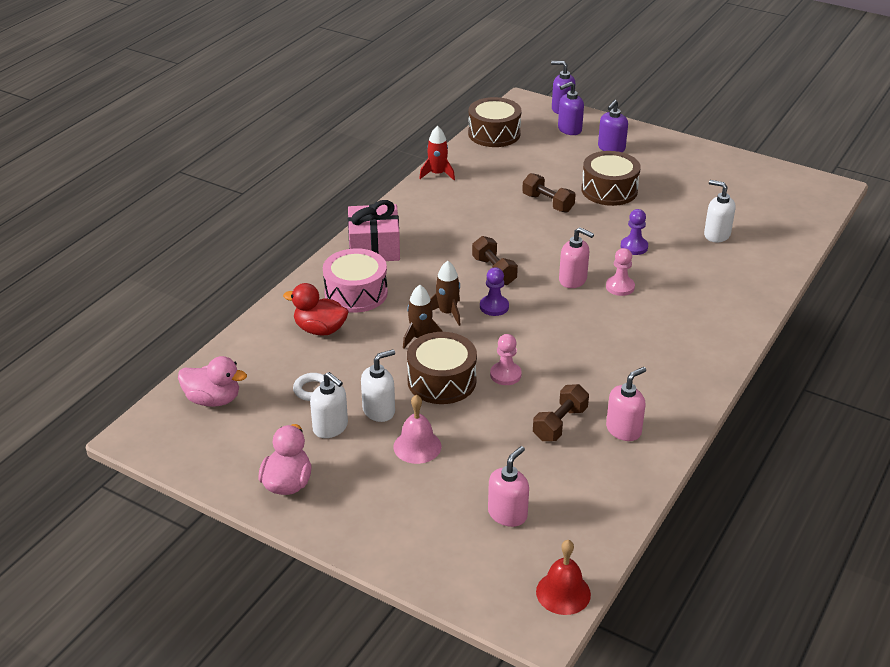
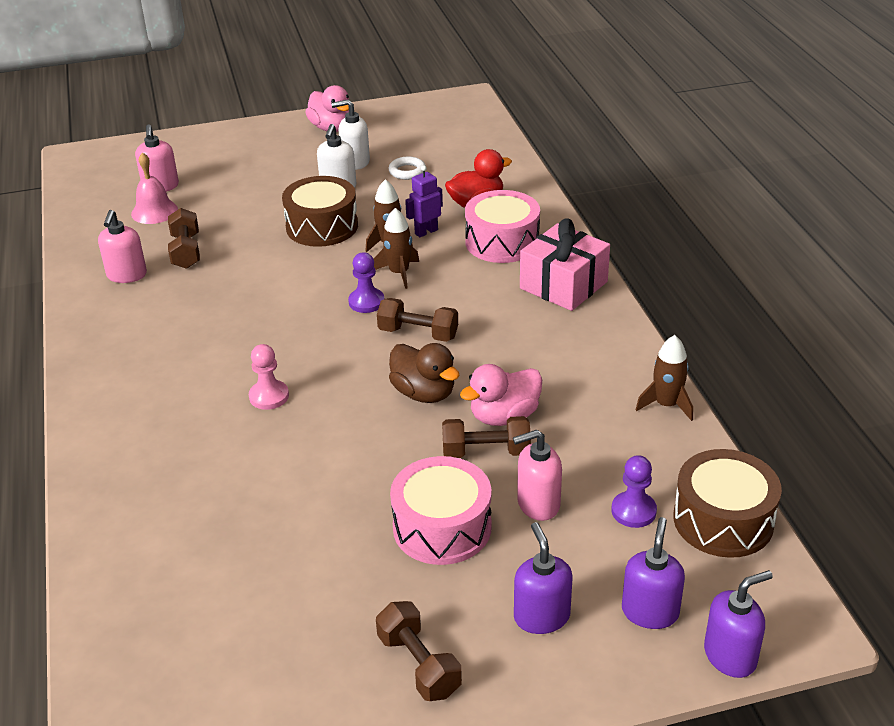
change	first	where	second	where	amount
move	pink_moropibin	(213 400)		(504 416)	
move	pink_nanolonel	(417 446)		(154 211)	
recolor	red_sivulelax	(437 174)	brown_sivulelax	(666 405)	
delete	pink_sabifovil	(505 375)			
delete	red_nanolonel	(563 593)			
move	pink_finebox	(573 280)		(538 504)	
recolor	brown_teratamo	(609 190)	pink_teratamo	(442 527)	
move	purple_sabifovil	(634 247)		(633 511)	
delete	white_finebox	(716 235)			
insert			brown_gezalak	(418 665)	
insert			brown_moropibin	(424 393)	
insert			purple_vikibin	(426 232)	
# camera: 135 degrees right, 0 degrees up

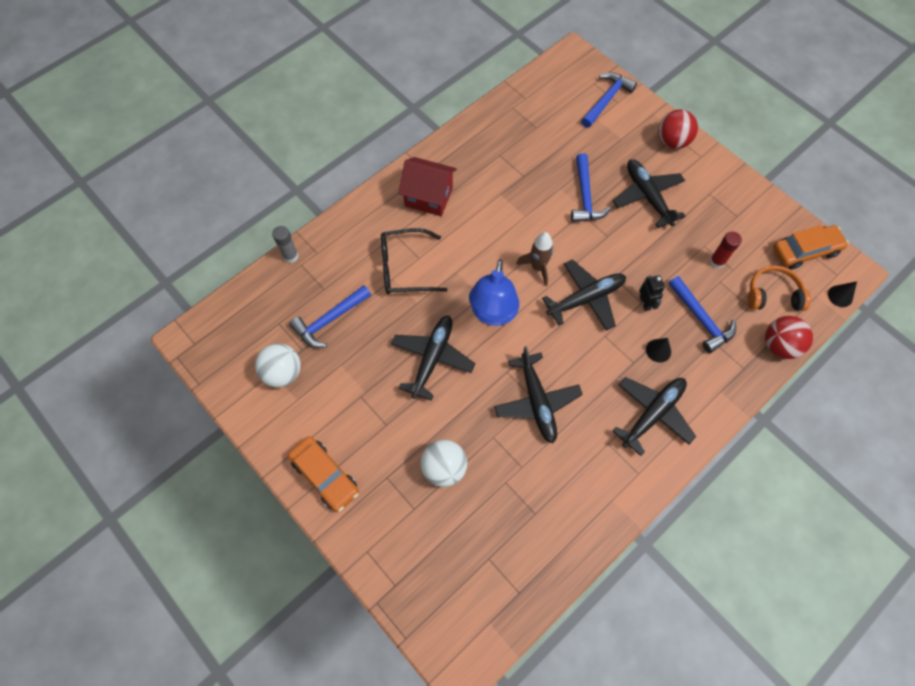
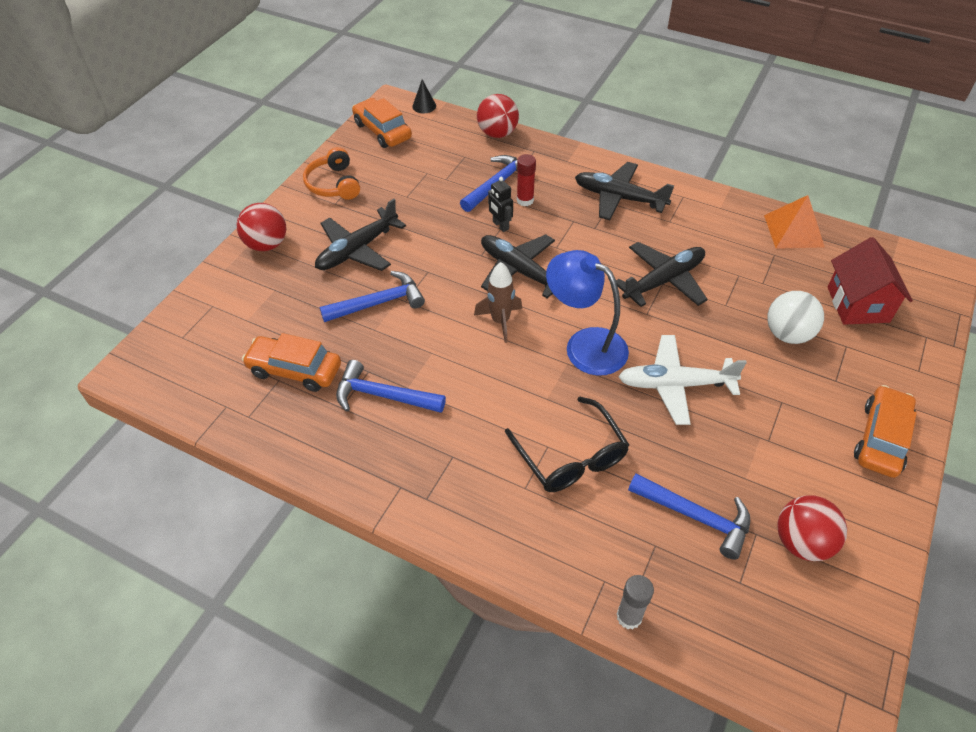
change	first	where	second	where	amount
recolor	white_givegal	(283 373)	red_givegal	(802 542)	
recolor	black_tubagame	(432 358)	white_tubagame	(675 385)	
move	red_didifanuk	(428 197)		(858 304)	
rotate	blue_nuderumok	(493 314)		(585 345)	135 degrees counterclockwise
move	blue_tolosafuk	(607 99)		(383 395)	
rotate	black_vikibin	(645 303)		(500 225)	90 degrees counterclockwise
delete	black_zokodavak	(658 350)			
move	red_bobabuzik	(717 261)		(525 200)	
move	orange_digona	(773 295)		(334 184)	
insert			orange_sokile	(295 370)	
insert			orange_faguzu	(793 231)	
# camera: 110 degrees left, 15 degrees down

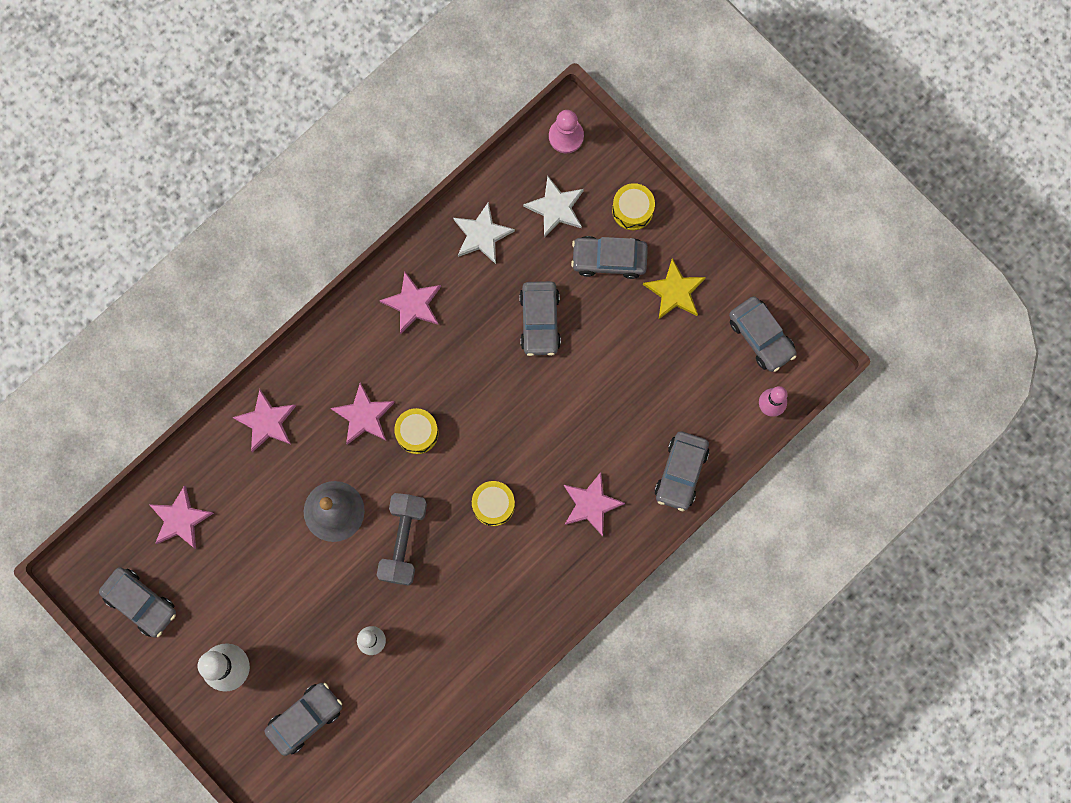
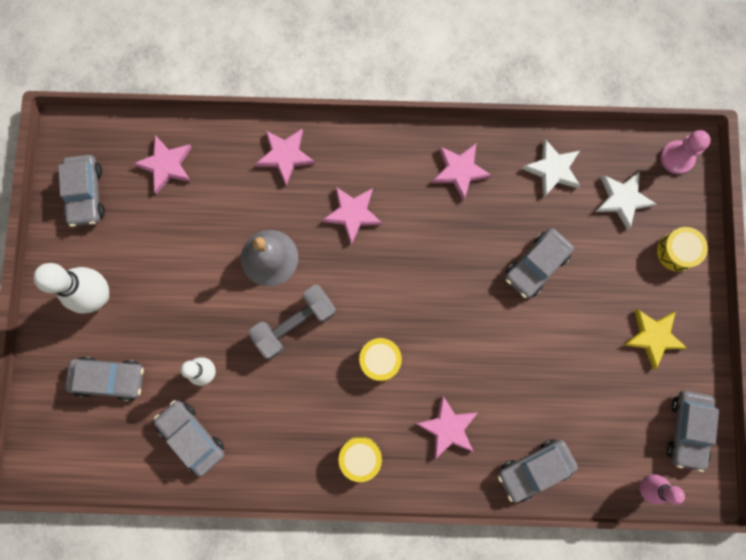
change	first	where	second	where	amount
move	yellow_teratamo	(417 433)		(360 457)	
move	grey_sokile	(609 259)		(192 437)	
# camera: 45 degrees right, 0 degrees up

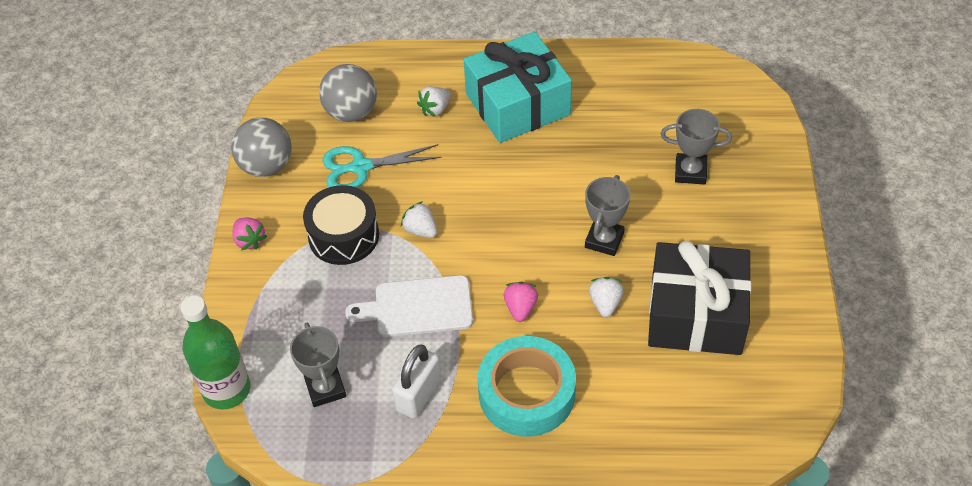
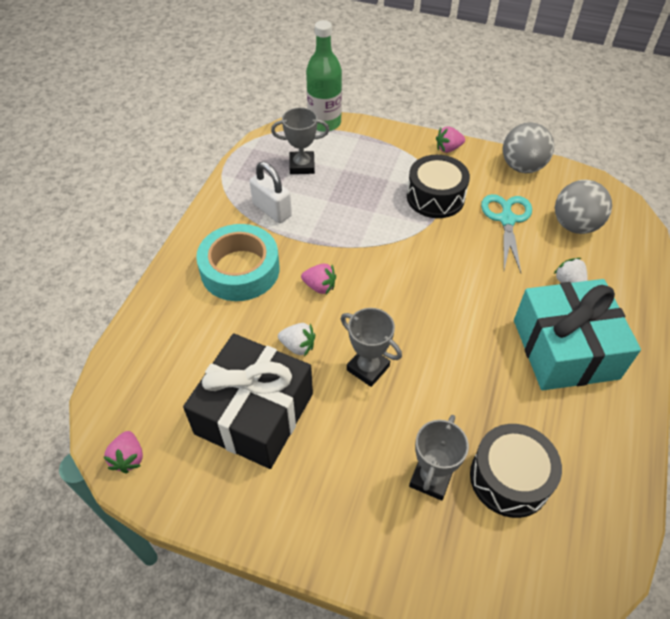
change	first	where	second	where	amount
delete	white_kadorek	(418 307)			
delete	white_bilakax	(420 230)			
insert			pink_bilakax	(128 458)	
insert			black_teratamo	(509 478)	
# camera: 105 degrees right, 0 degrees up

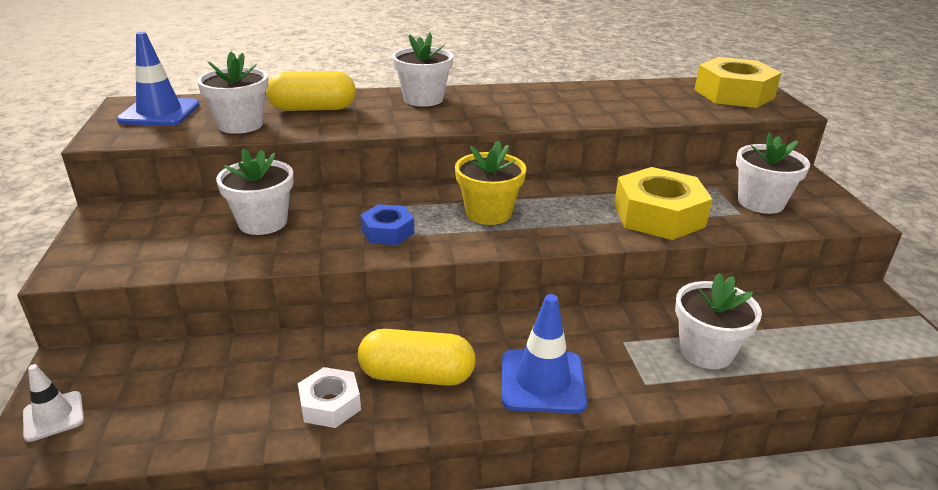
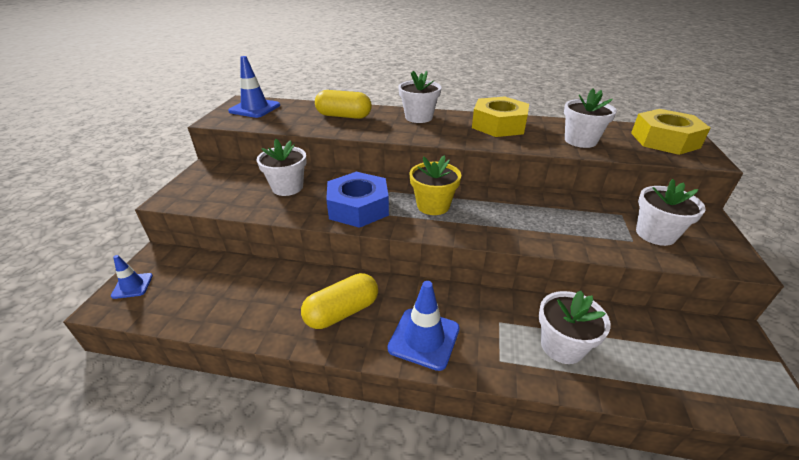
change	first	where	second	where	amount
recolor	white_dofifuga	(53 416)	blue_dofifuga	(132 286)	
move	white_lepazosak	(240 125)		(580 141)	
delete	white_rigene	(330 404)			
rotate	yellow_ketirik	(417 376)		(342 312)	60 degrees counterclockwise
resize	blue_rigene	(387 232)		(358 207)	x1.83
move	yellow_rigene	(658 215)		(499 125)	
# camera: 20 degrees right, 5 degrees up

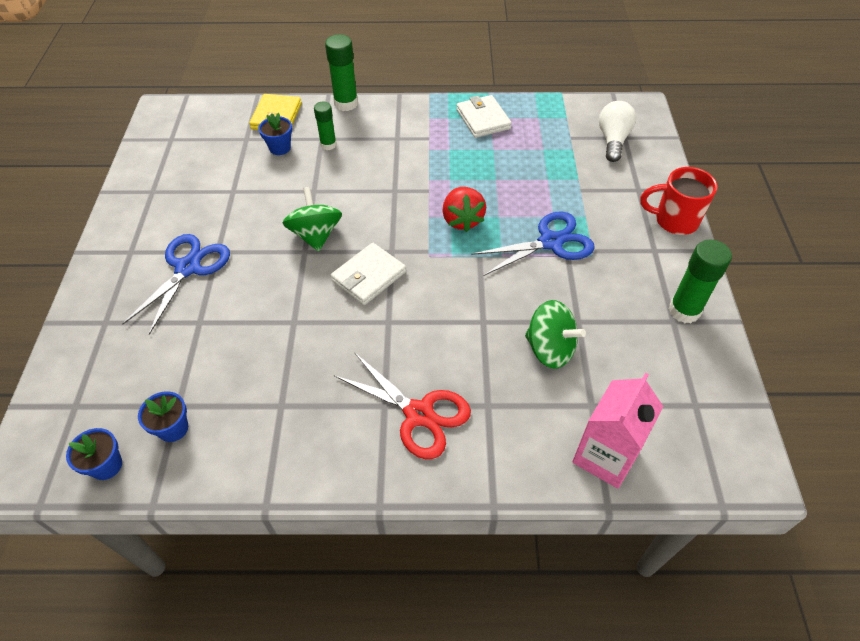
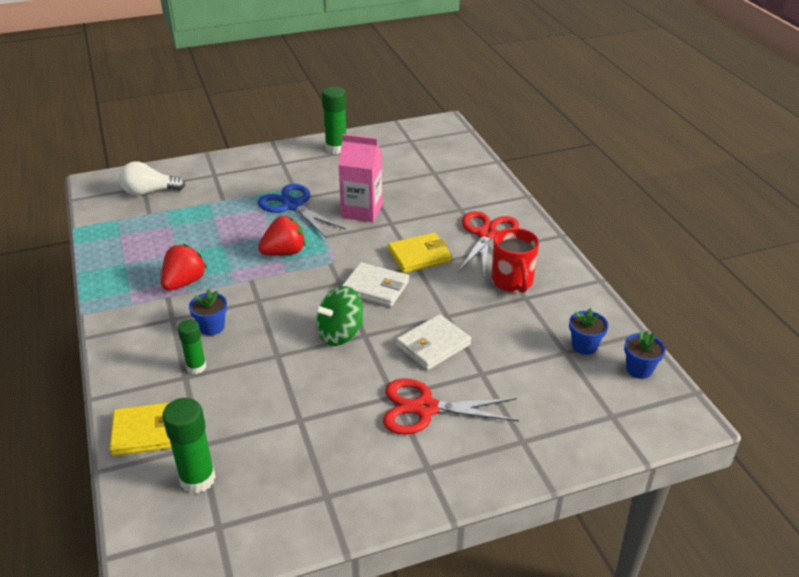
change	first	where	second	where	amount
recolor	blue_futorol	(188 268)	red_futorol	(425 408)	
move	blue_lepazosak	(280 148)		(212 327)	
move	green_bobabuzik	(346 103)		(197 479)	
move	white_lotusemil	(483 119)		(433 345)	
delete	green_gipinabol	(550 349)			
move	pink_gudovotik	(605 456)		(362 211)	
move	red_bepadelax	(674 220)		(512 282)	
insert			red_bilakax	(184 282)	
insert			yellow_lotusemil	(419 256)	
# camera: 110 degrees left, 15 degrees down

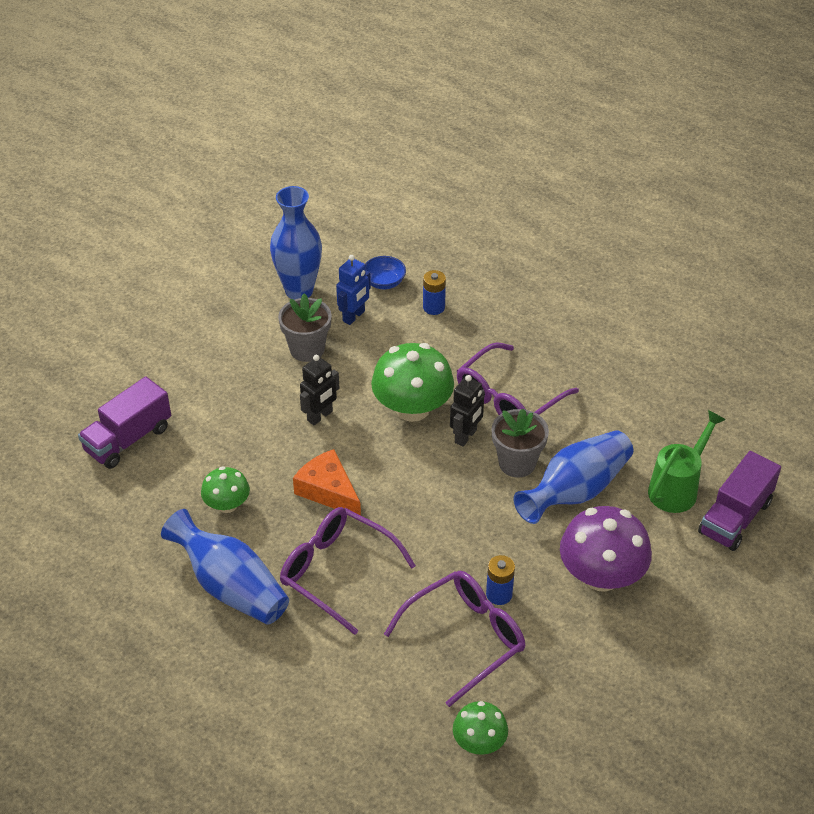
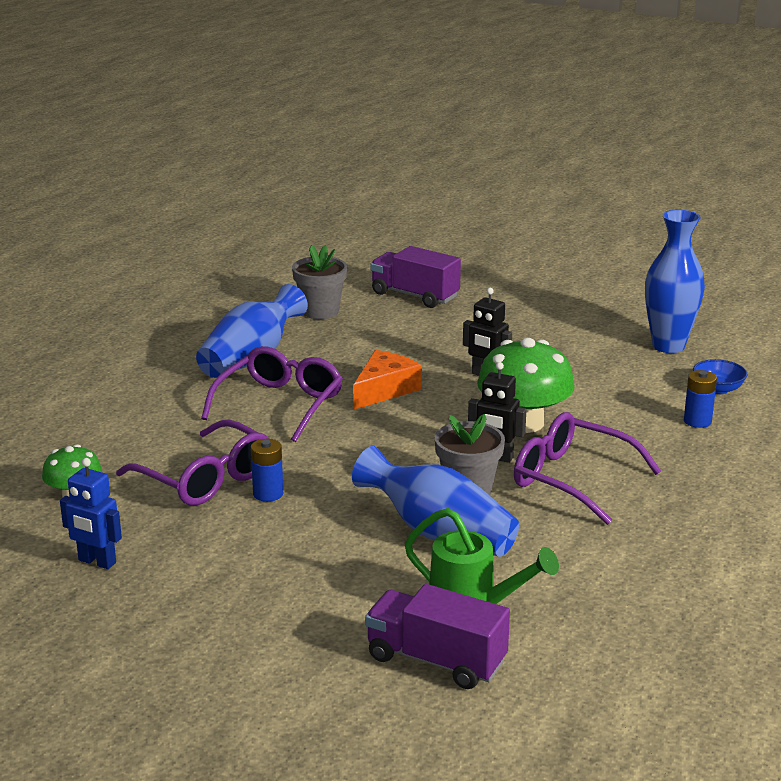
change	first	where	second	where	amount
delete	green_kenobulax	(227 505)			
move	grey_lepazosak	(307 349)		(320 311)	
move	blue_vikibin	(354 316)		(97 562)	
delete	purple_kenobulax	(601 575)			
# camera: 80 degrees right, 20 degrees down

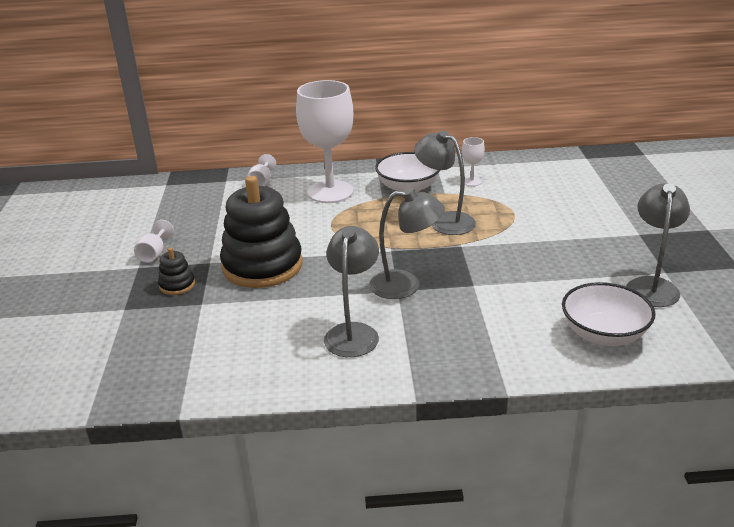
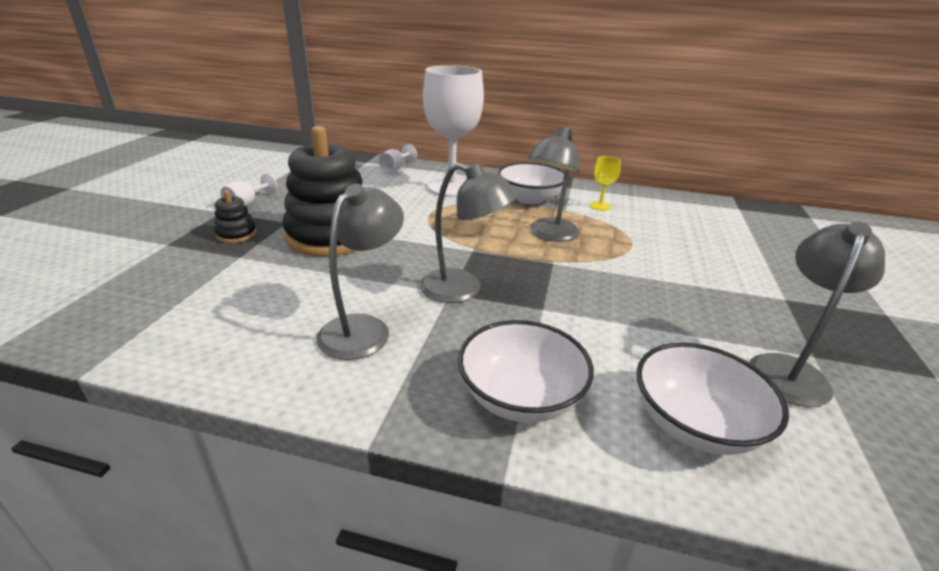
change	first	where	second	where	amount
rotate	grey_nuderumok	(445 221)		(550 235)	120 degrees counterclockwise
recolor	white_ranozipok	(472 181)	yellow_ranozipok	(600 206)	
insert			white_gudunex	(520 397)	
# camera: 15 degrees right, 0 degrees up

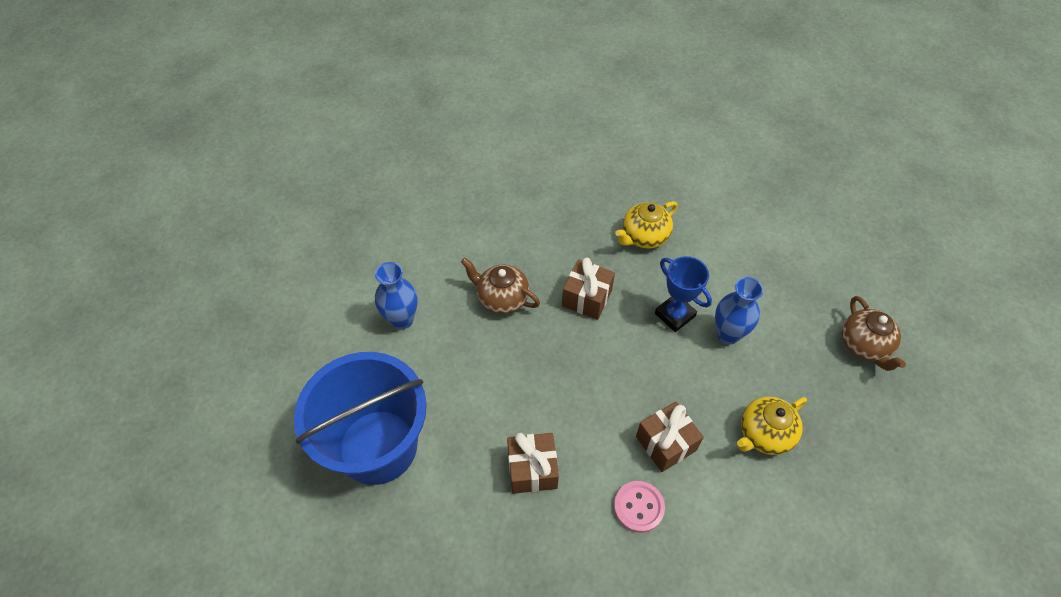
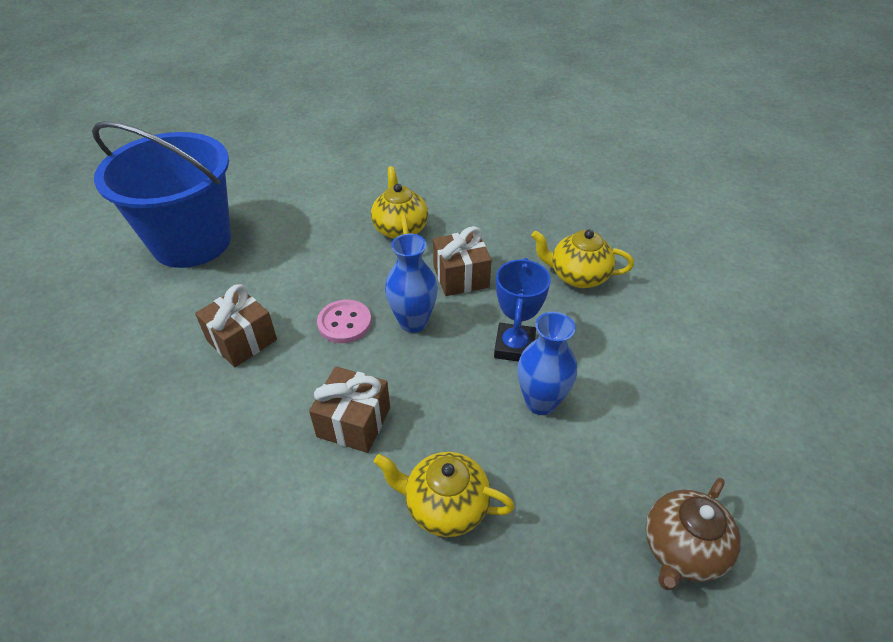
change	first	where	second	where	amount
move	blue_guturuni	(402 320)		(413 322)	
recolor	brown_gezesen	(502 298)	yellow_gezesen	(400 229)	
move	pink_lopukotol	(638 507)		(344 323)	
# camera: 50 degrees right, 10 degrees down

